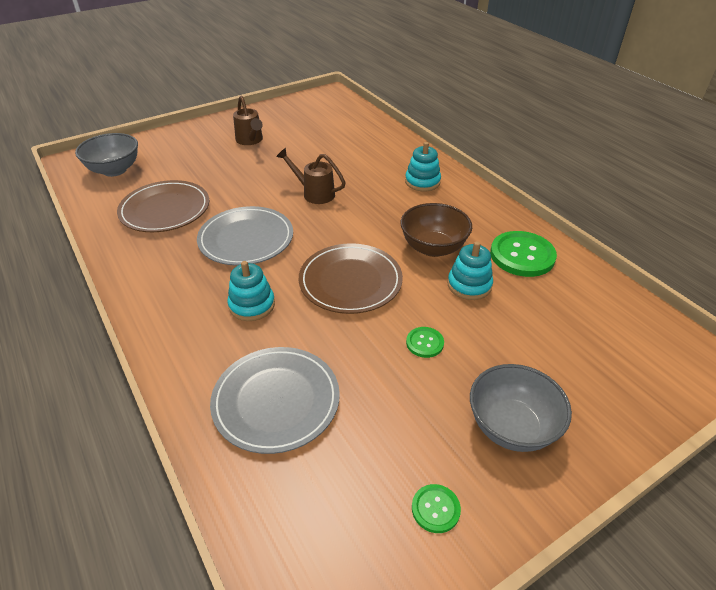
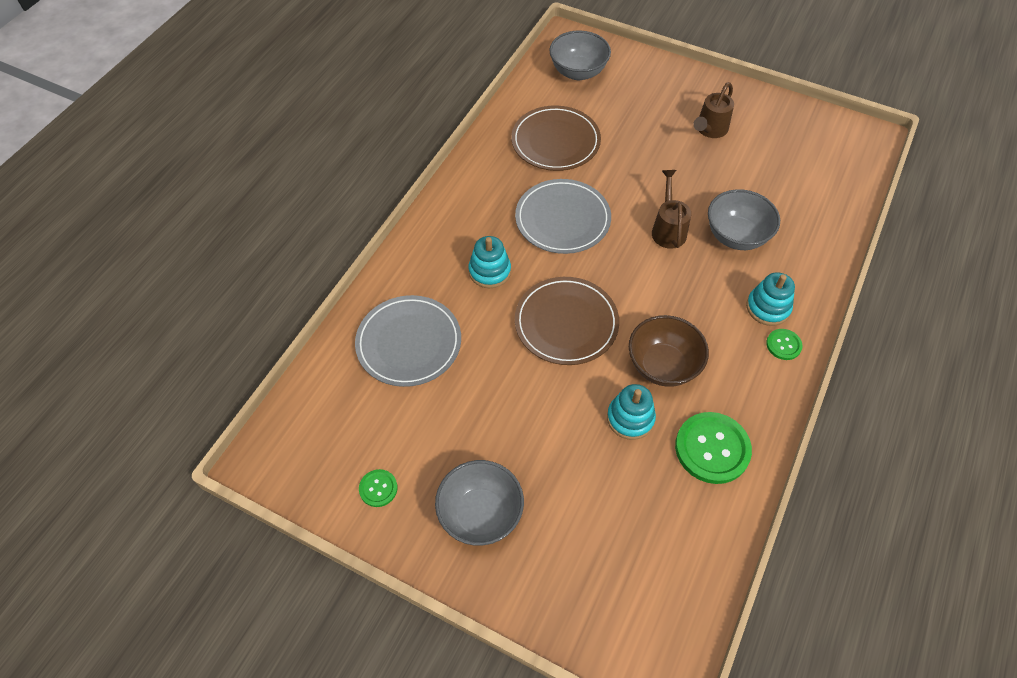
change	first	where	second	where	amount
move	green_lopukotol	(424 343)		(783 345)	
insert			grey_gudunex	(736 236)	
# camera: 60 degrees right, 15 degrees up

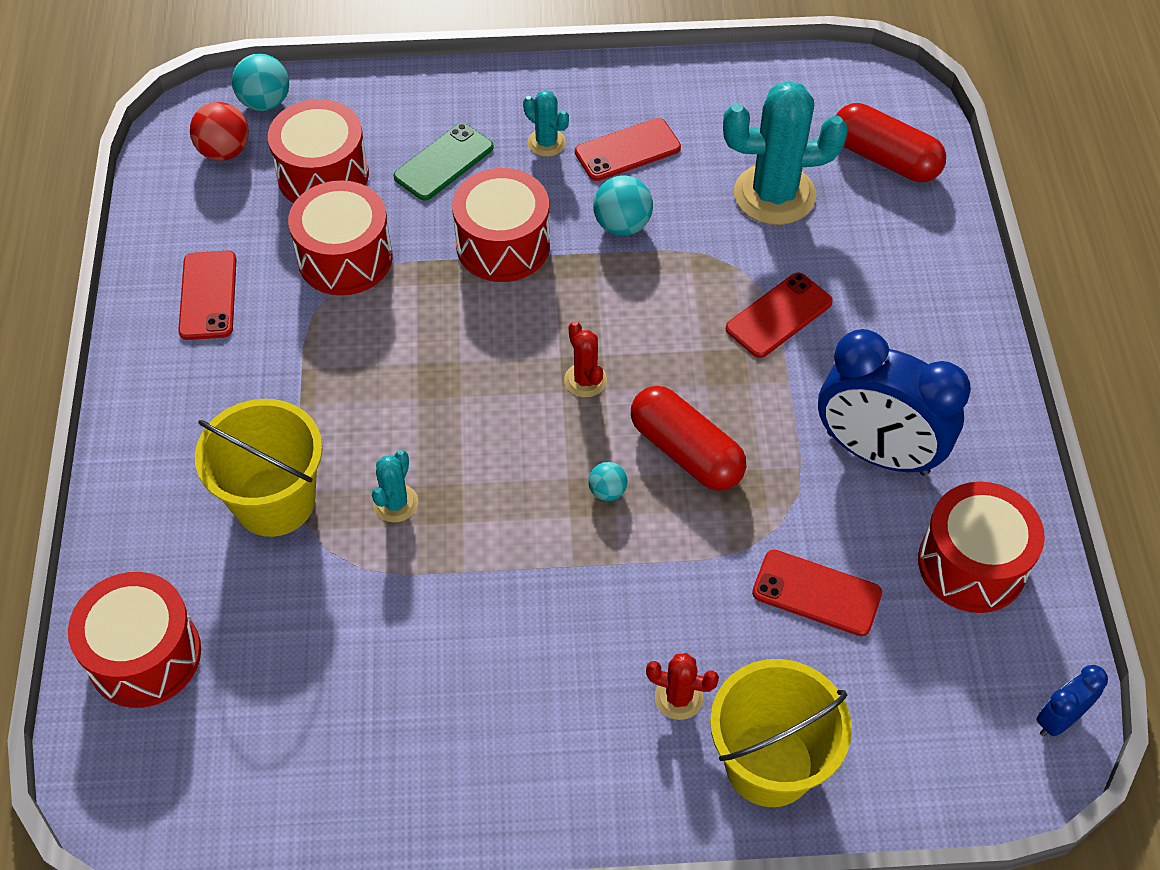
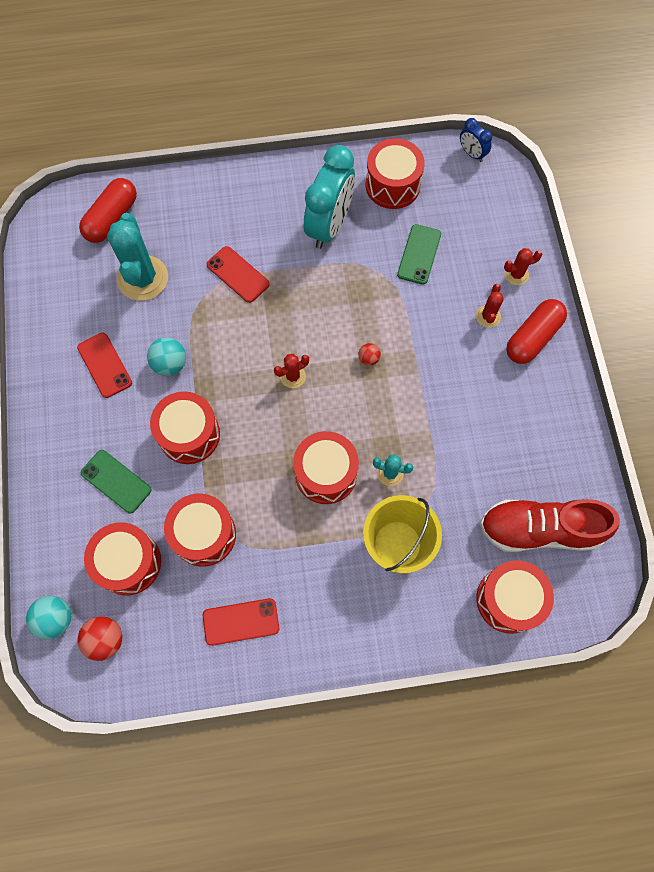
change	first	where	second	where	amount
delete	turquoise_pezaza	(546 143)			
recolor	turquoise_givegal	(607 491)	red_givegal	(369 358)	
move	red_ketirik	(686 452)		(533 338)	
replace	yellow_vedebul	(769 764)	red_pezaza	(516 274)	
recolor	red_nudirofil	(816 593)	green_nudirofil	(419 254)	
recolor	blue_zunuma	(877 453)	turquoise_zunuma	(329 226)	
insert			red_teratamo	(326 473)	
insert			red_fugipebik	(539 529)	
# camera: 95 degrees left, 15 degrees up

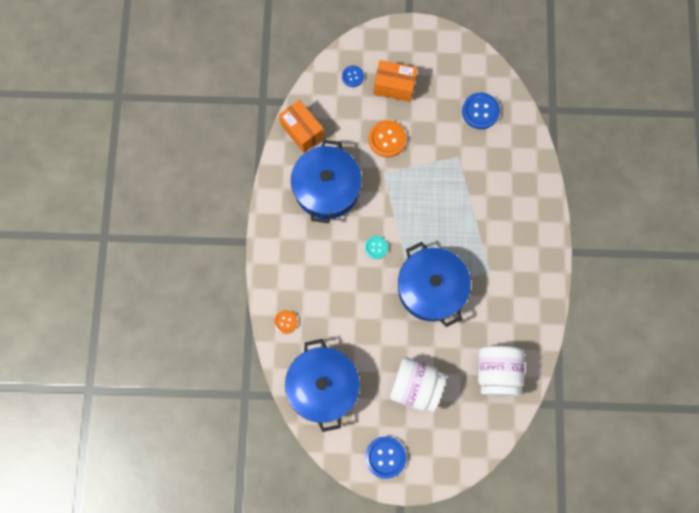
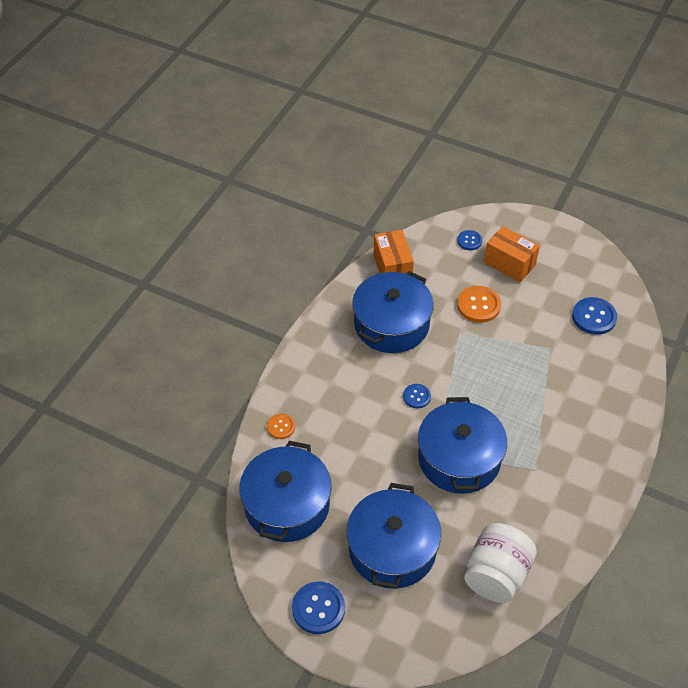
change	first	where	second	where	amount
recolor	turquoise_lopukotol	(376 247)	blue_lopukotol	(416 396)	
replace	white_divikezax	(416 386)	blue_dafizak	(392 549)	
# camera: 25 degrees right, 25 degrees down

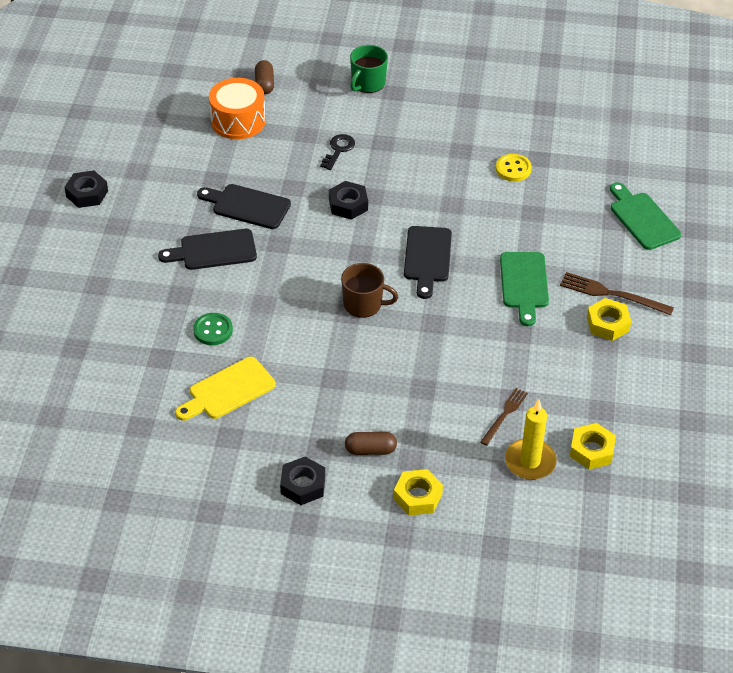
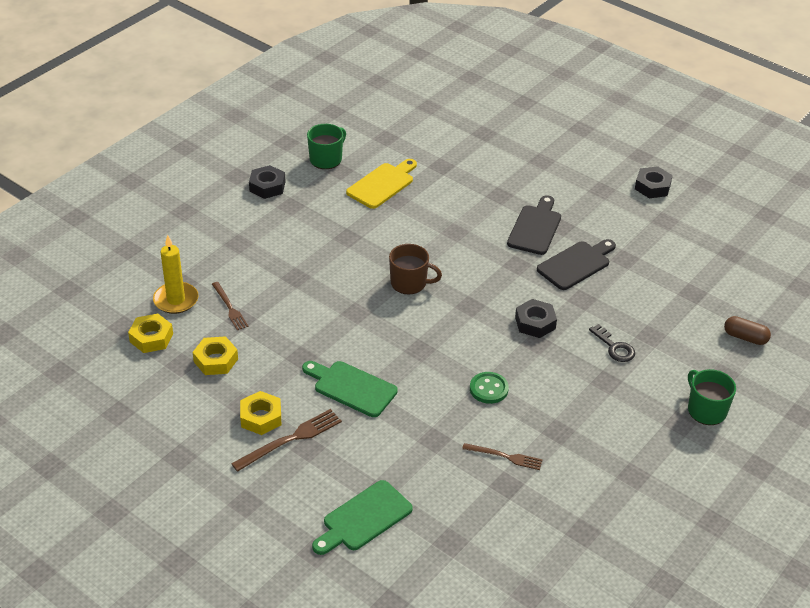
change	first	where	second	where	amount
rotate	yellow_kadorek	(228 390)		(382 184)	45 degrees clockwise
move	green_lopukotol	(213 330)		(488 389)	
delete	orange_teratamo	(238 121)			
rotate	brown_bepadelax	(363 304)		(409 283)	120 degrees counterclockwise
delete	brown_ketirik	(370 450)			
move	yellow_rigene	(417 496)		(216 360)	
delete	black_kadorek	(427 258)			
replace	yellow_lopukotol	(513 169)	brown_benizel	(504 456)	
rotate	green_kadorek	(642 218)		(363 518)	135 degrees clockwise
insert			green_bepadelax	(326 159)	
# camera: 120 degrees right, 5 degrees down

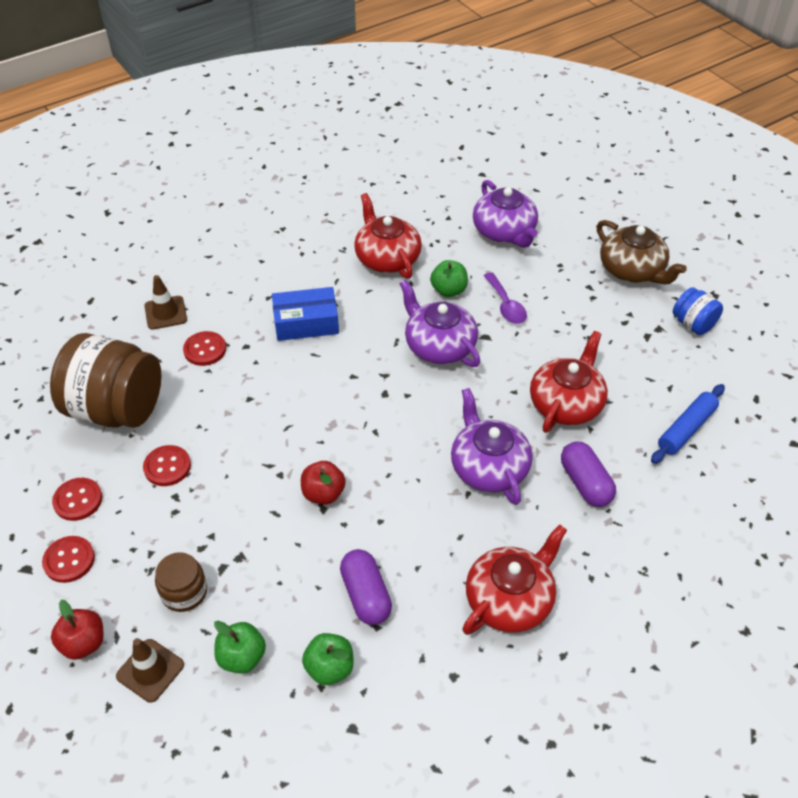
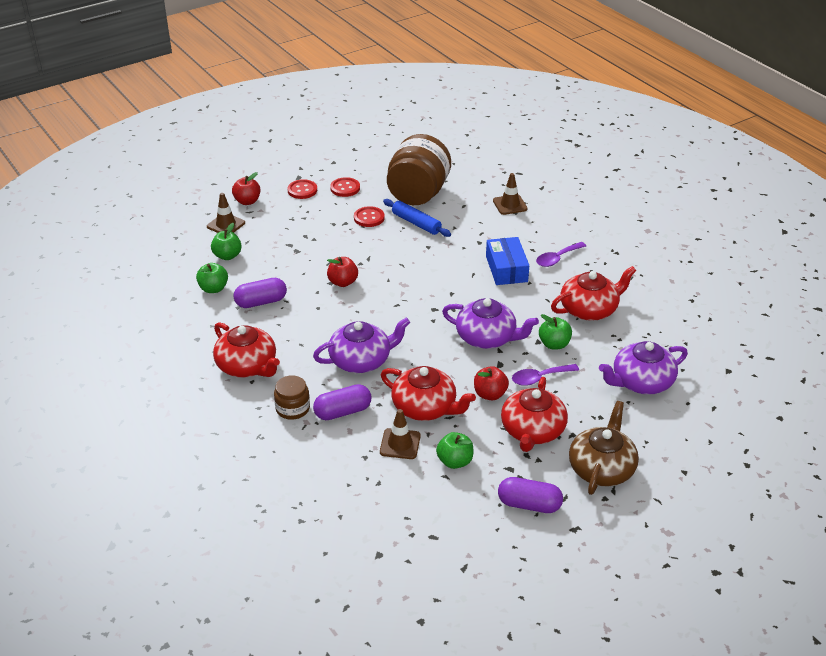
change	first	where	second	where	amount
move	brown_divikezax	(184 592)		(292 408)	
delete	red_lopukotol	(205 350)			
rotate	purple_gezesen	(439 345)		(487 337)	60 degrees clockwise
rotate	brown_gezesen	(632 270)		(601 468)	150 degrees clockwise
move	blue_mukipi	(686 429)		(416 223)	
replace	blue_divikezax	(693 324)	purple_ketirik	(529 504)	
insert			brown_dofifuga	(400 444)	
insert			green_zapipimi	(455 461)	
insert			red_zapipimi	(490 394)	
insert			red_gezesen	(532 431)	
insert			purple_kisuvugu	(557 258)	
# camera: 90 degrees right, 10 degrees down

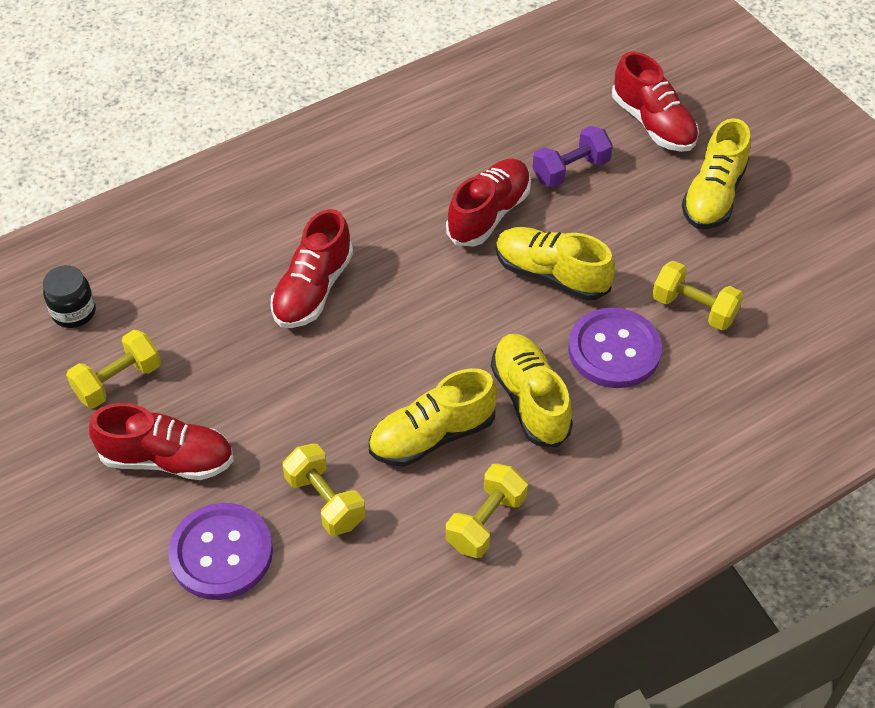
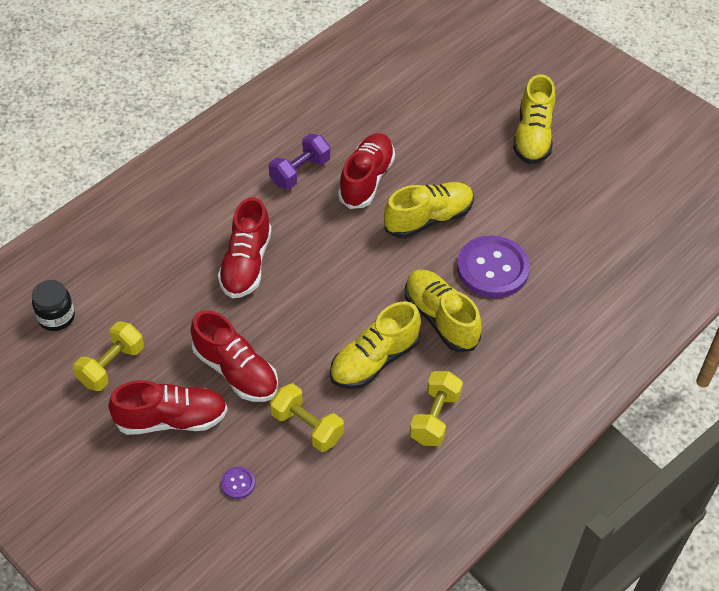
change	first	where	second	where	amount
resize	purple_lopukotol	(221 553)		(238 483)	x0.41
rotate	yellow_fugipebik	(551 275)		(428 219)	135 degrees clockwise
move	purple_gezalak	(570 170)		(300 172)	
move	red_fugipebik	(653 124)		(236 371)	
delete	yellow_gezalak	(694 308)			
# camera: 15 degrees left, 0 degrees up

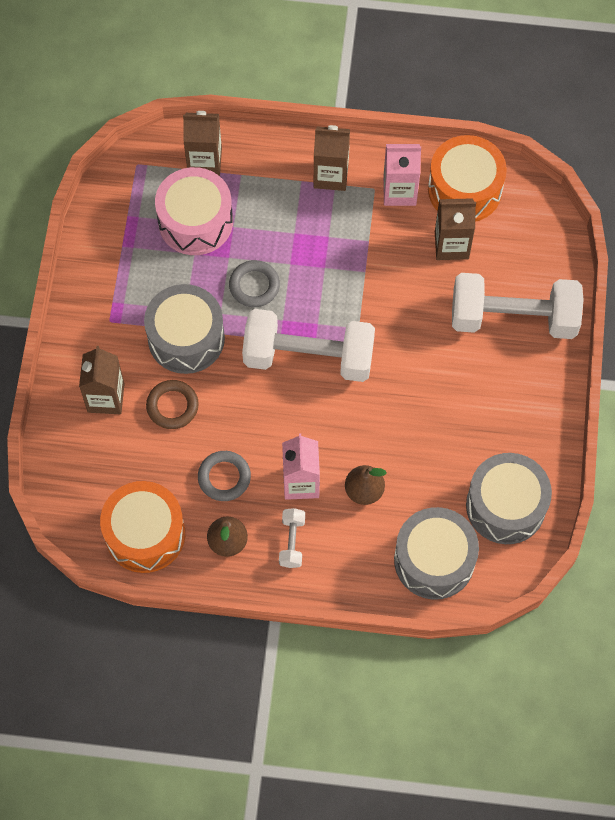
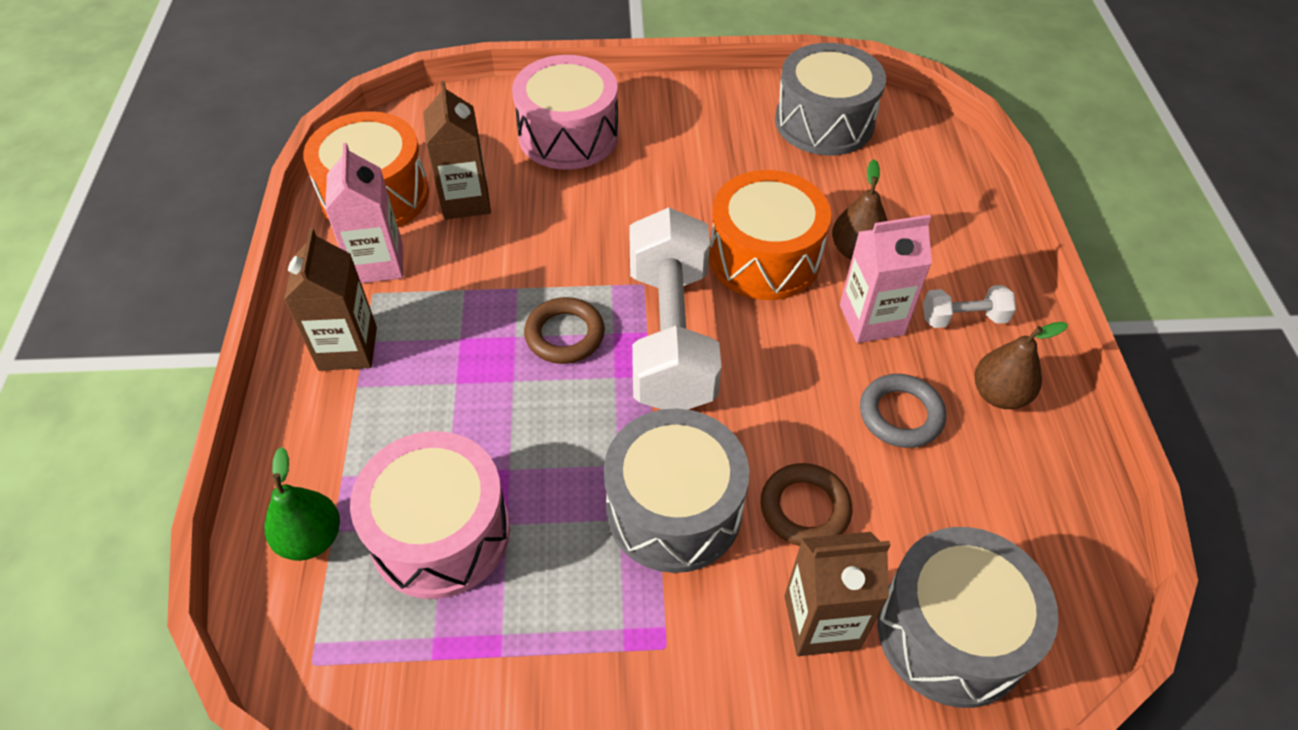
change	first	where	second	where	amount
move	orange_teratamo	(145 534)		(764 257)	
replace	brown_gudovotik	(204 161)	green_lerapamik	(311 539)	
delete	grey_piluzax	(254 286)			
move	grey_teratamo	(434 560)		(951 632)	
replace	white_gezalak	(513 318)	pink_teratamo	(568 135)	
insert			brown_piluzax	(565 335)	
# camera: 100 degrees left, 15 degrees down

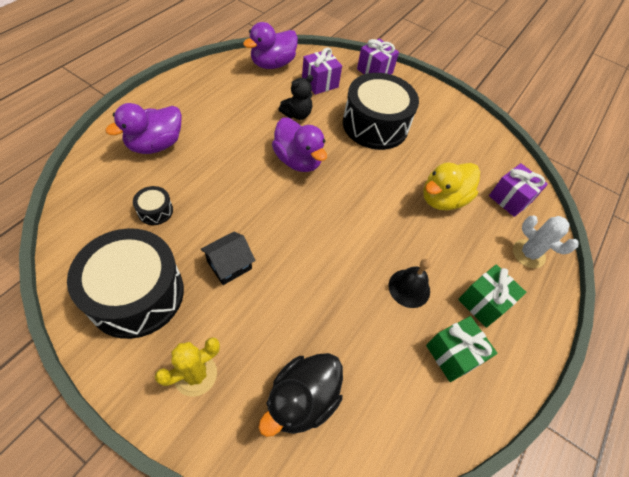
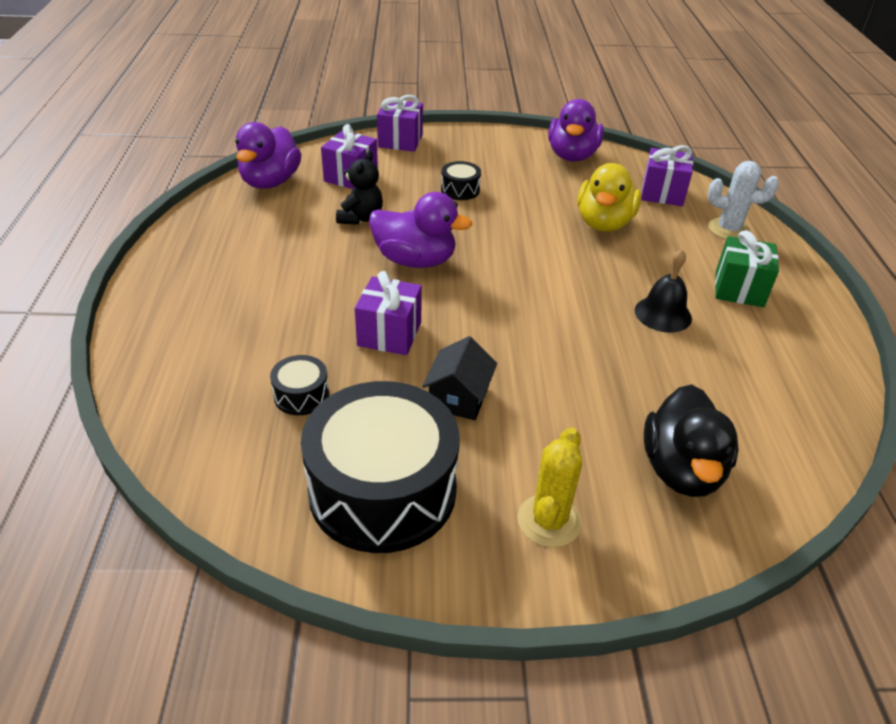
change	first	where	second	where	amount
move	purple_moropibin	(155 144)		(572 156)	
resize	black_teratamo	(375 125)		(460 190)	x0.42
delete	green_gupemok	(453 355)			
insert			purple_gupemok	(389 334)	
# camera: 30 degrees left, 15 degrees down

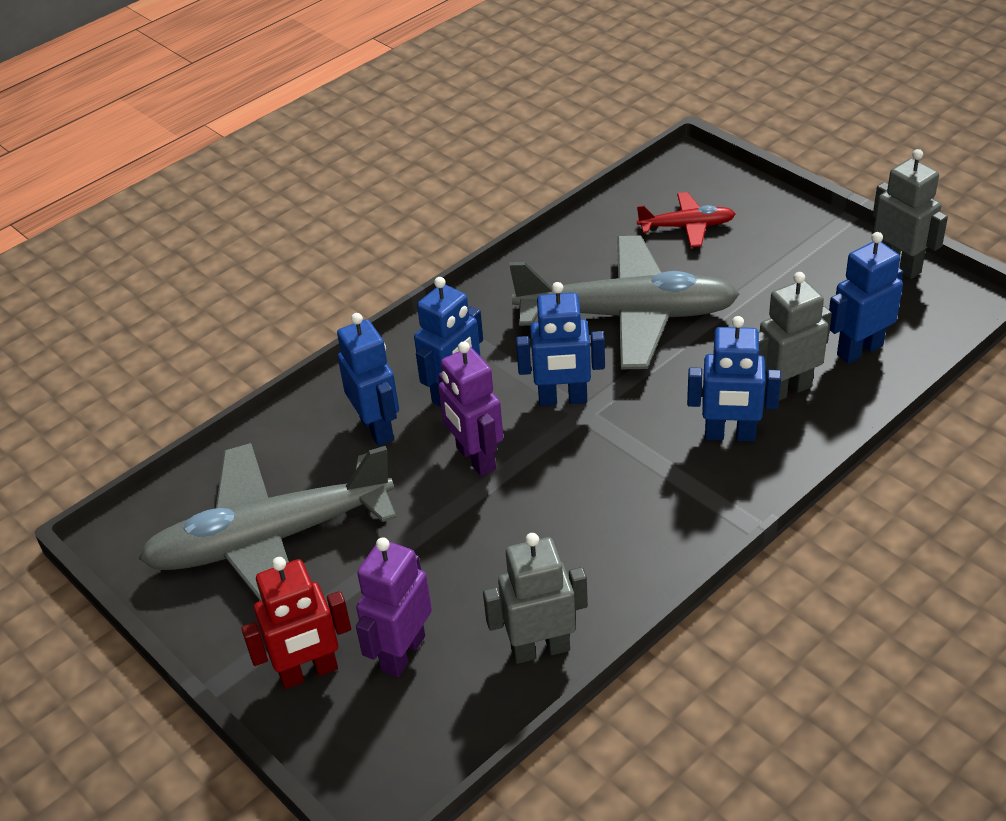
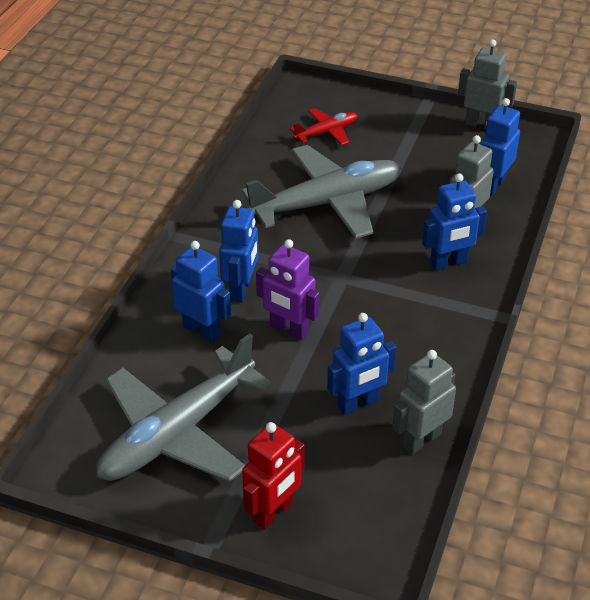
change	first	where	second	where	amount
delete	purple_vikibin	(402 653)			
move	blue_vikibin	(562 399)		(358 403)	
# camera: 30 degrees left, 0 degrees up

